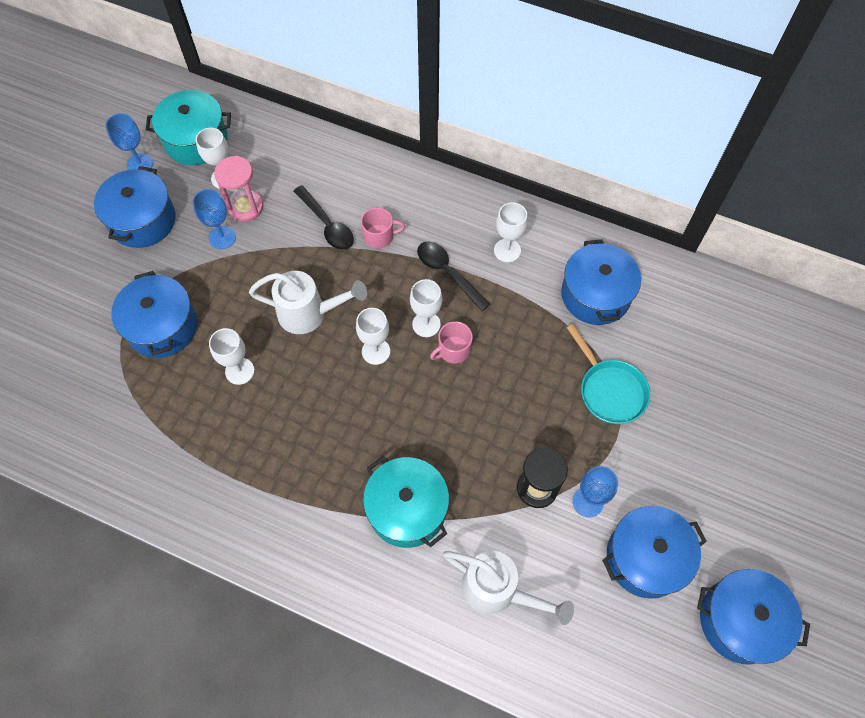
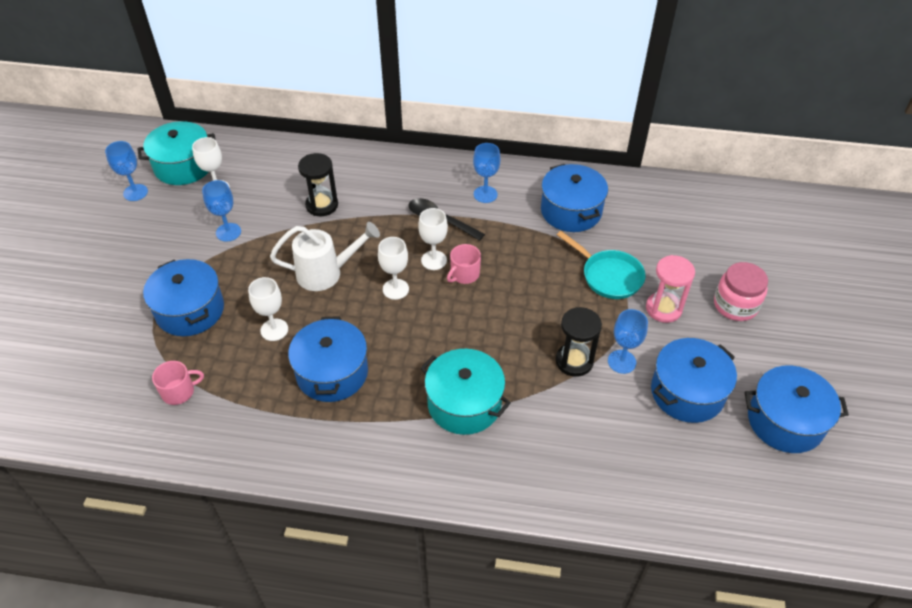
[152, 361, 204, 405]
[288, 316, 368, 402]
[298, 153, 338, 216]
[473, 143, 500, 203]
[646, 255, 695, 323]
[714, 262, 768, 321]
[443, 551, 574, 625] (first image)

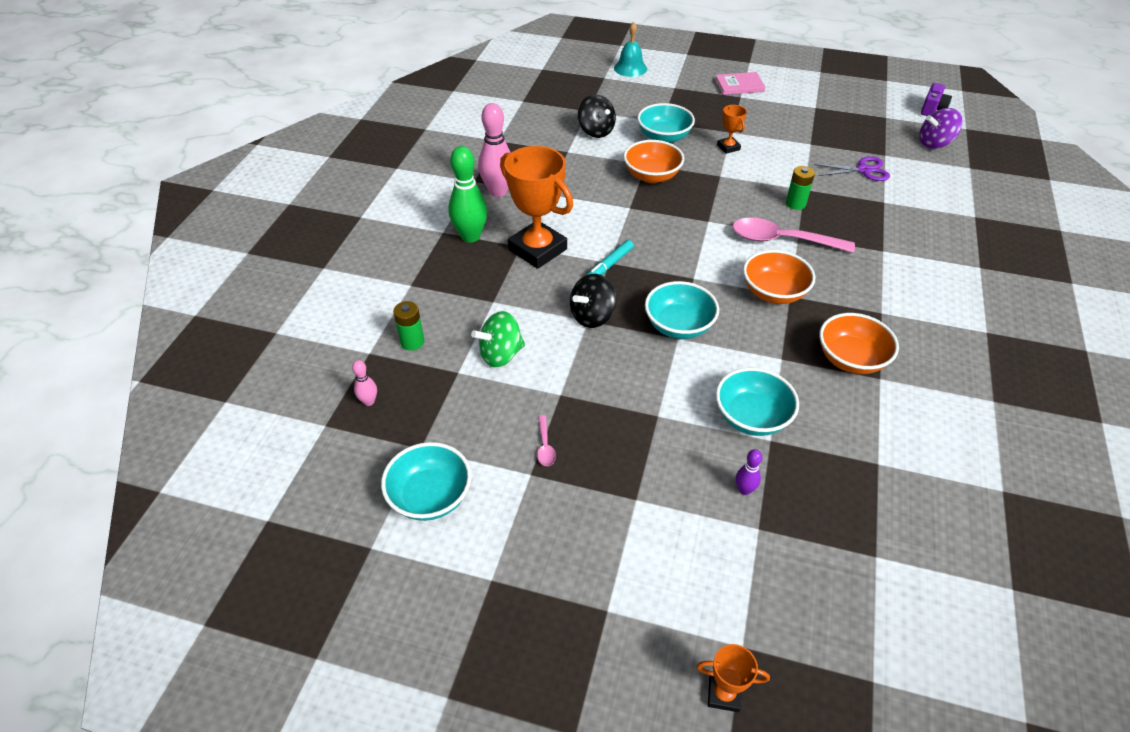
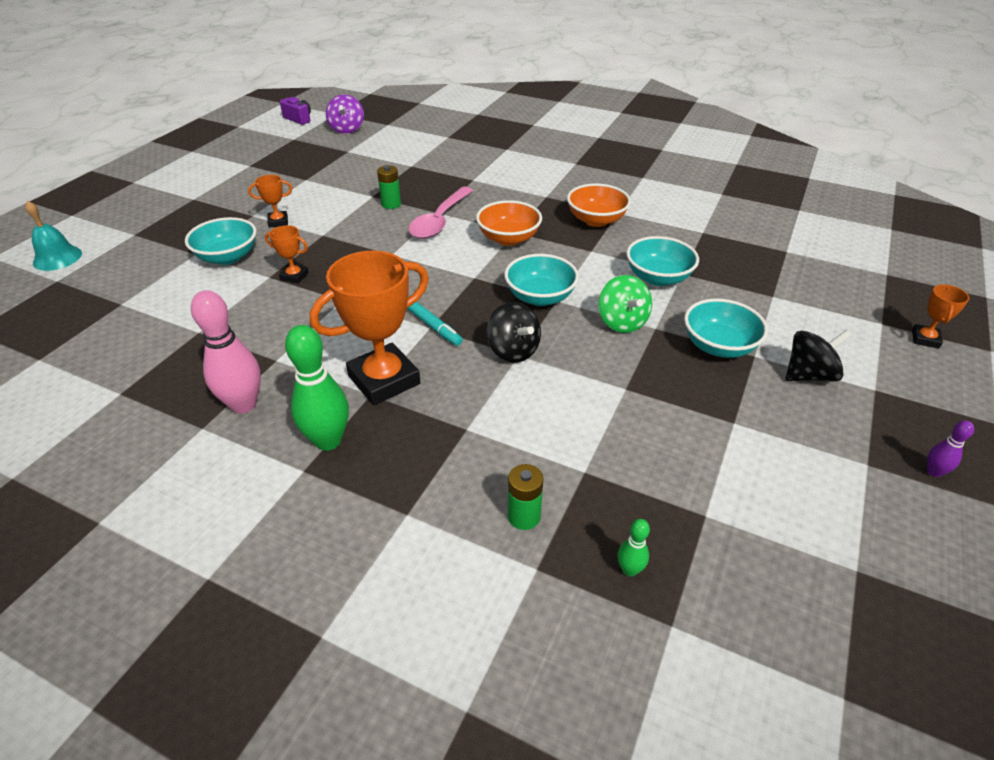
[265, 225, 309, 284]
[598, 275, 652, 333]
[618, 519, 650, 577]
[684, 299, 768, 358]
[786, 330, 852, 382]
[927, 420, 974, 477]
[537, 415, 556, 466] (first image)
[715, 72, 765, 95] (first image)
[814, 156, 890, 181] (first image)

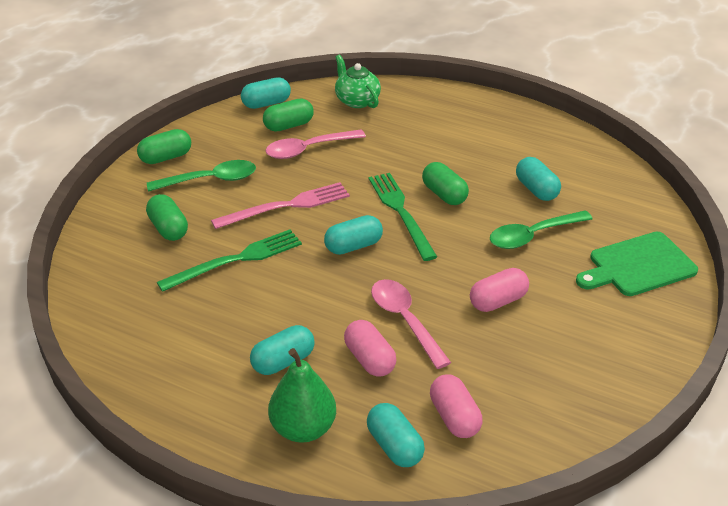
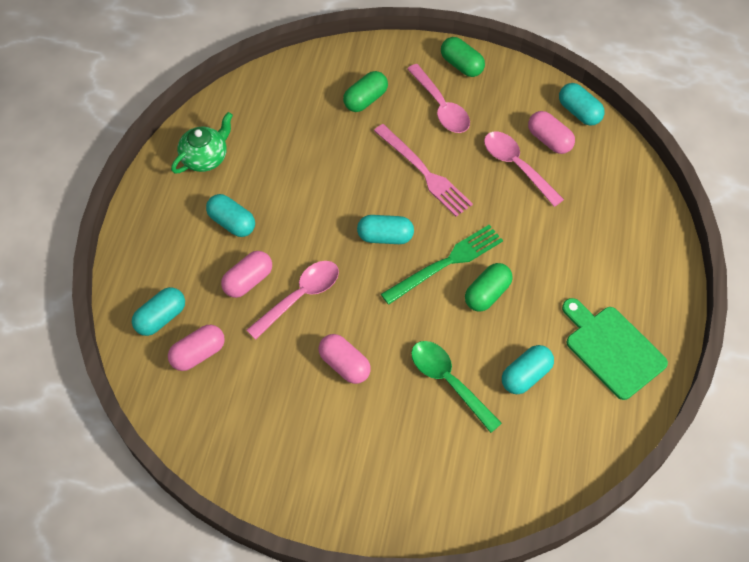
[171, 112, 233, 173]
[357, 215, 414, 244]
[407, 64, 470, 133]
[528, 111, 575, 154]
[562, 298, 668, 400]
[157, 230, 302, 292] (first image)
[268, 348, 336, 443] (first image)

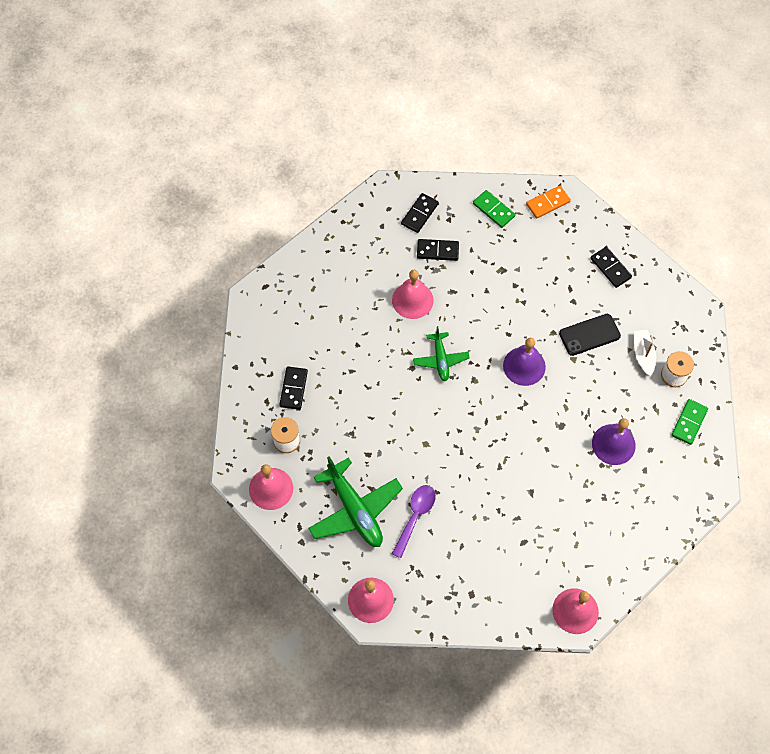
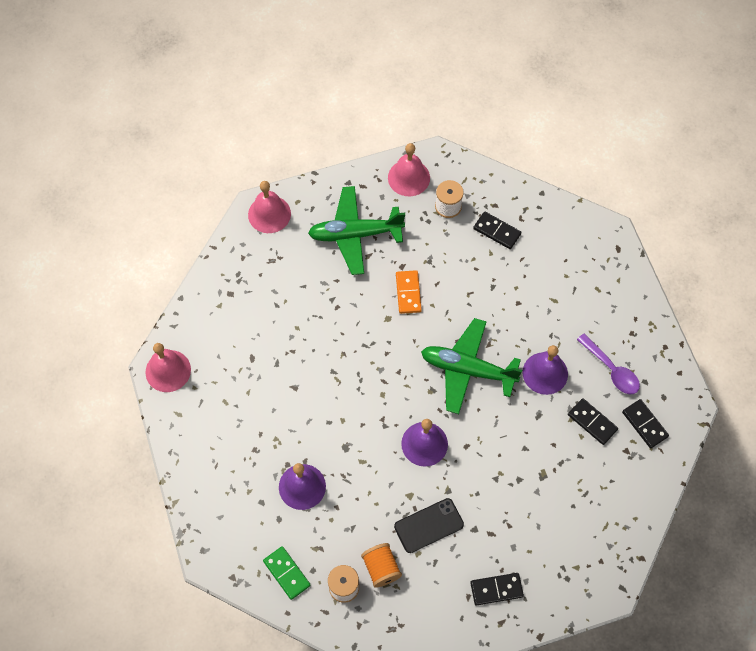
[361, 543, 402, 587]
[394, 498, 464, 553]
[396, 270, 422, 314]
[421, 318, 522, 414]
[523, 345, 568, 395]
[568, 398, 618, 445]
[577, 334, 640, 394]
[473, 190, 515, 228] (first image)

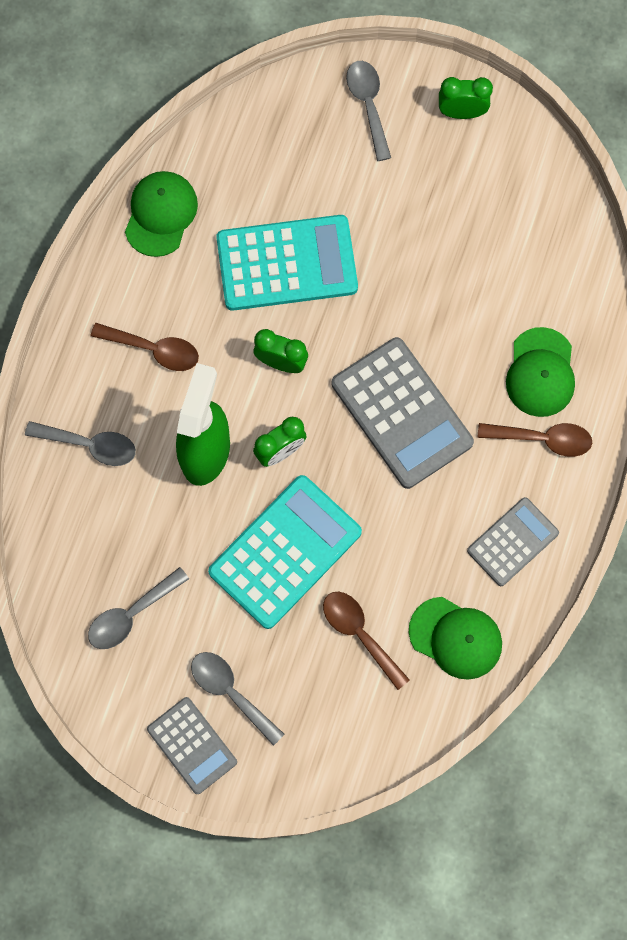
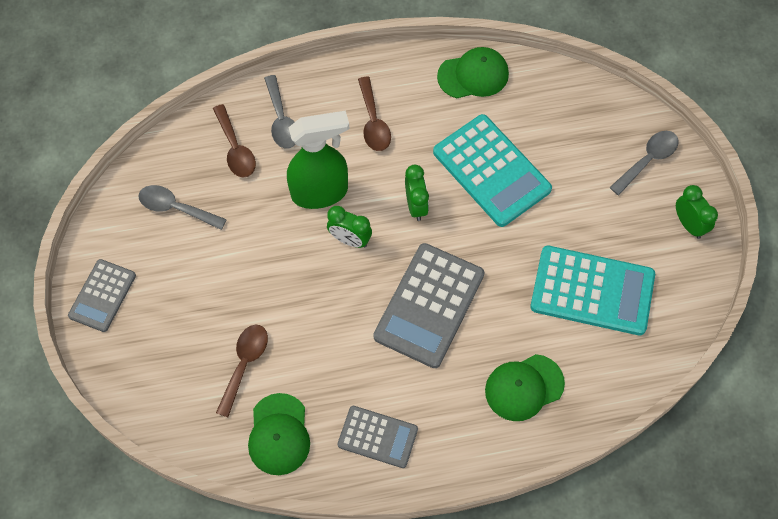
[213, 104, 256, 178]
[530, 246, 655, 336]
[191, 652, 285, 746] (first image)

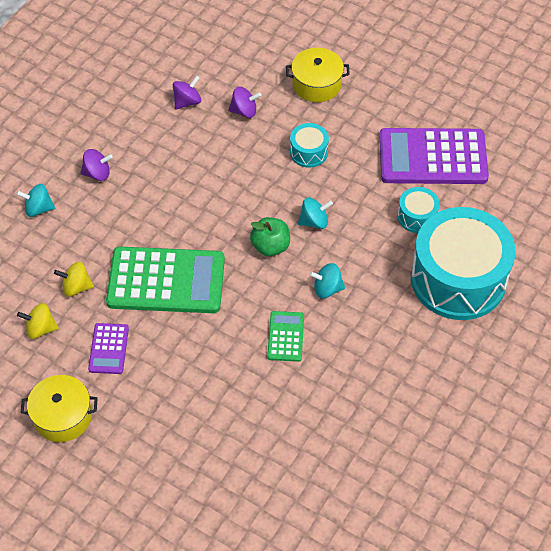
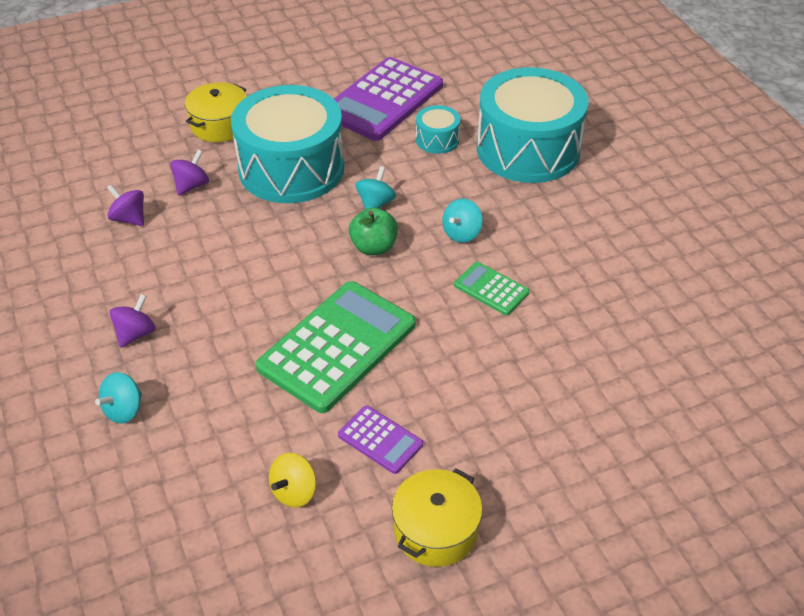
[107, 184, 144, 226]
[231, 85, 344, 203]
[54, 262, 94, 297] (first image)

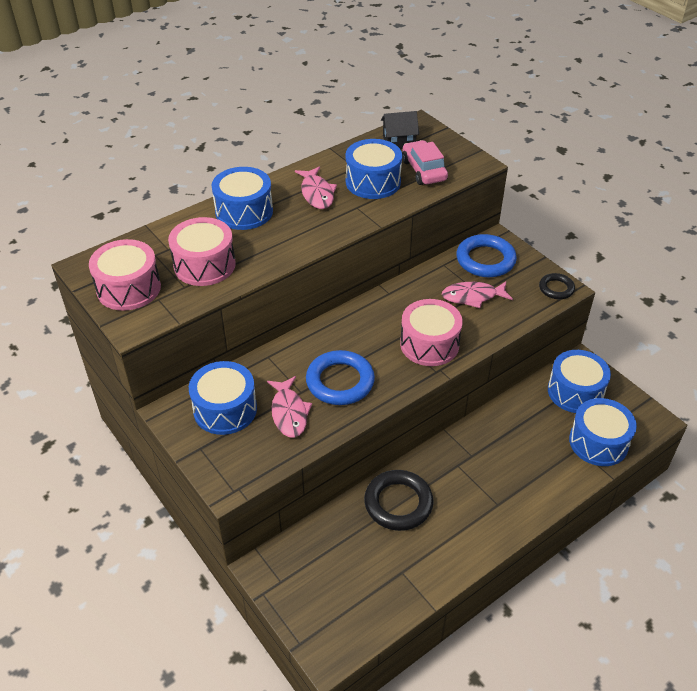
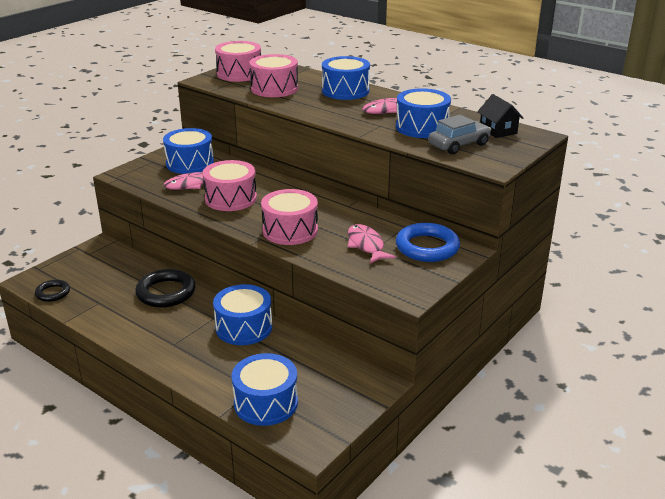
[35, 280, 70, 302]
[202, 160, 257, 211]
[213, 284, 272, 345]
[428, 115, 491, 154]

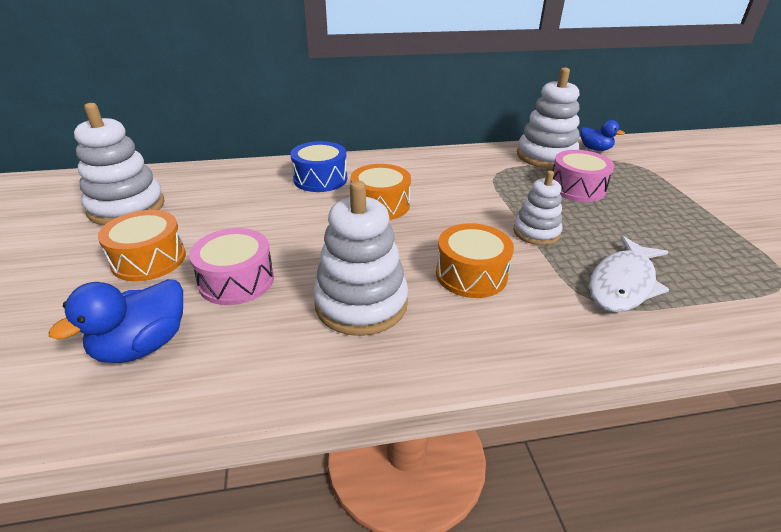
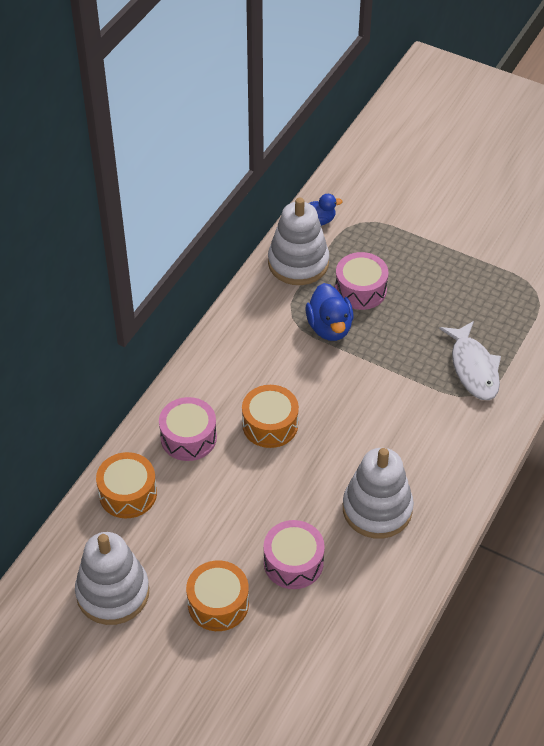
[96, 452, 157, 518]
[159, 397, 217, 461]
[306, 283, 353, 341]
[513, 171, 563, 245] (first image)

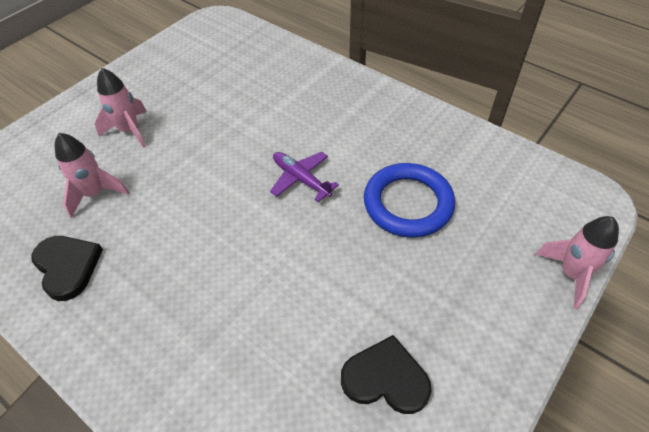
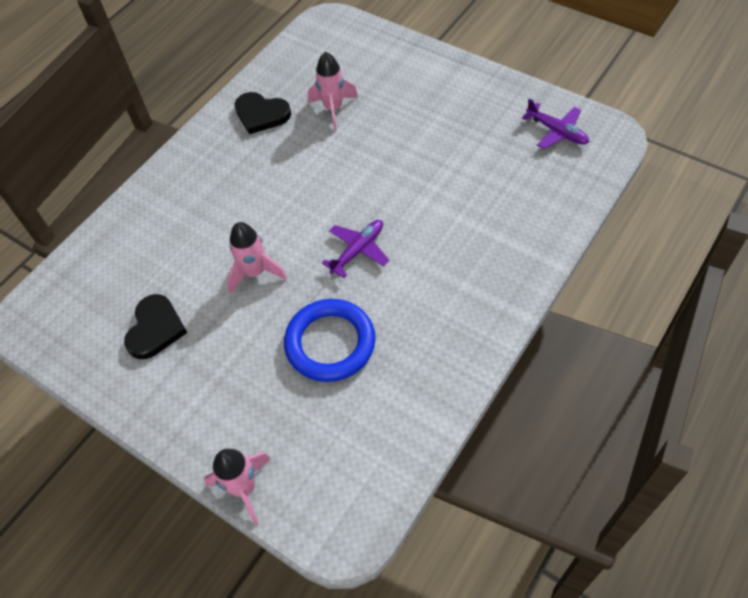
[227, 222, 287, 294]
[234, 92, 291, 134]
[522, 99, 589, 149]

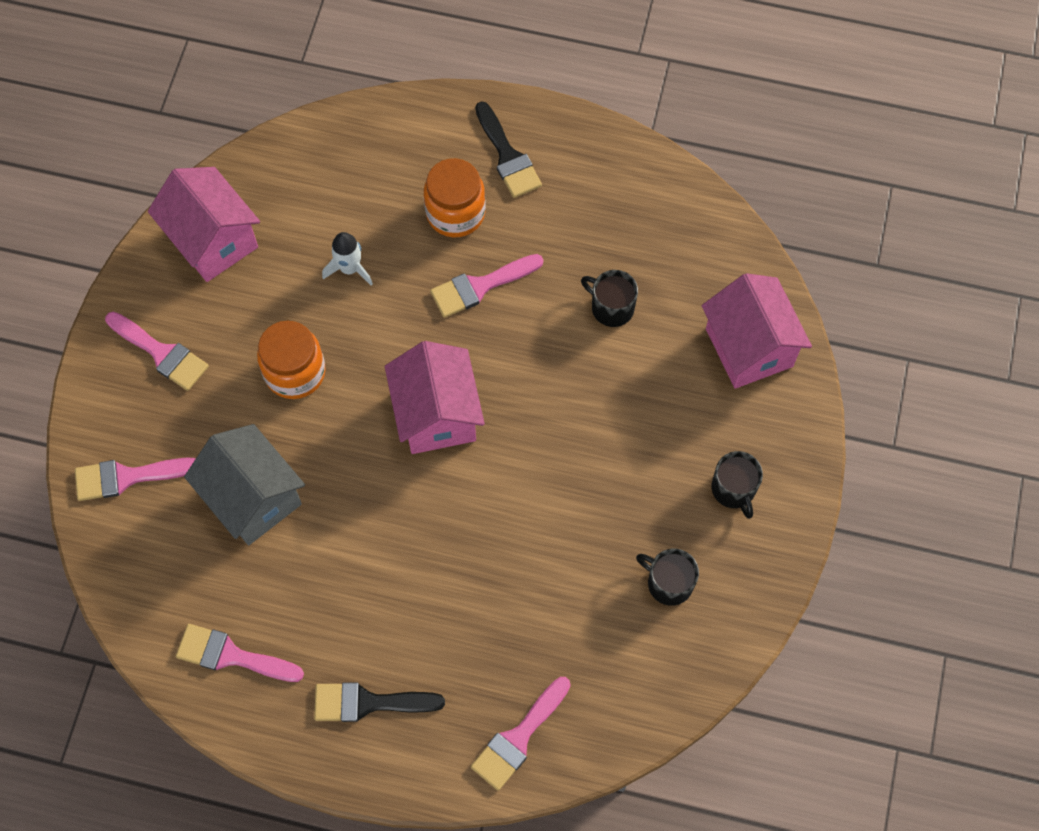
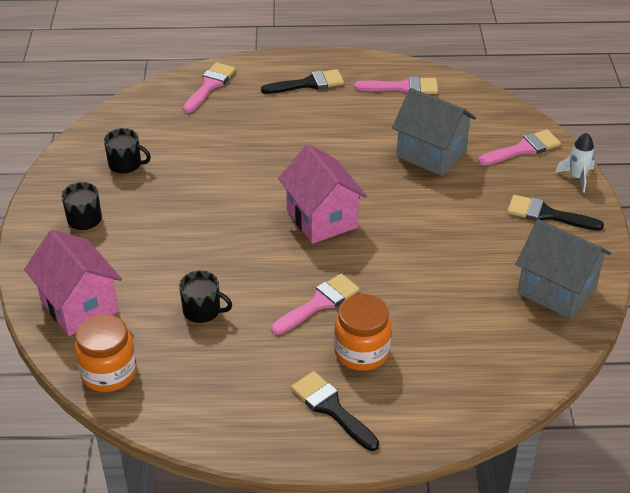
[75, 314, 137, 392]
[507, 195, 604, 231]
[516, 219, 611, 319]
[555, 133, 595, 193]

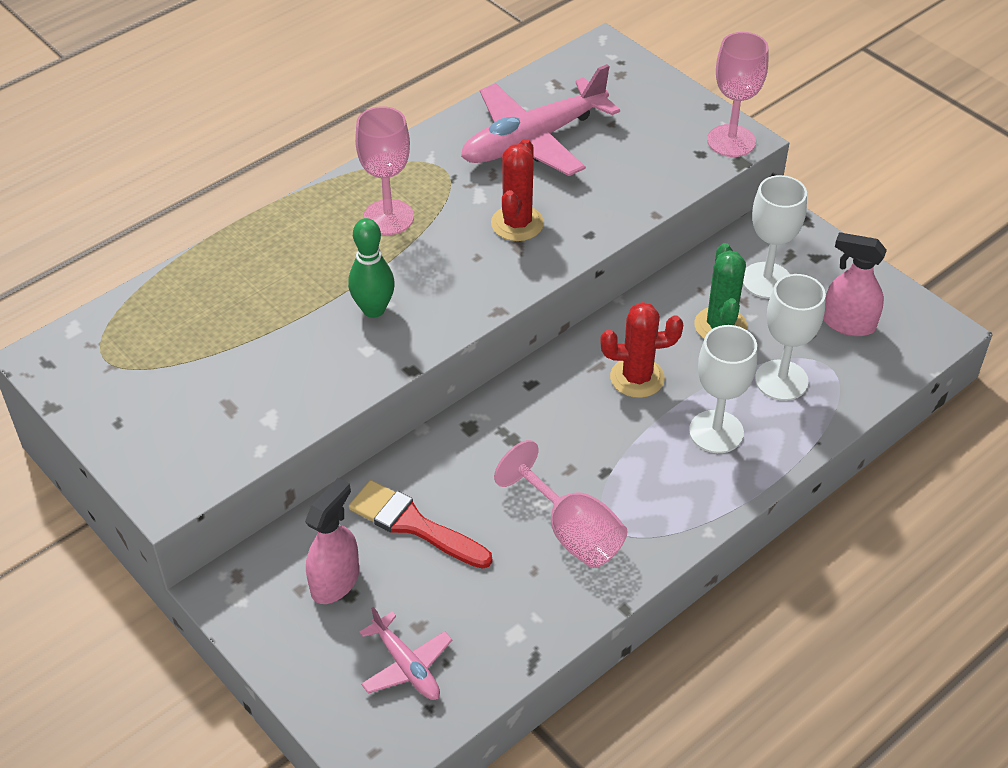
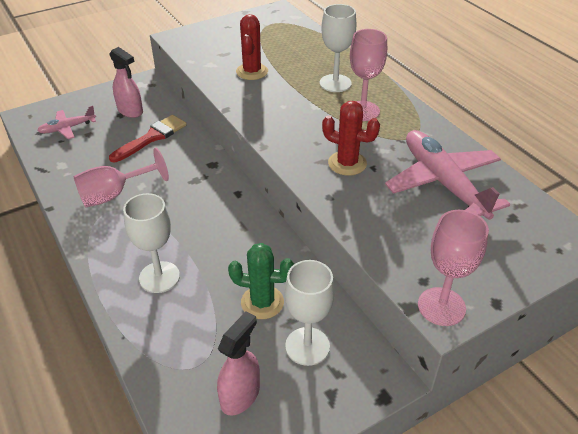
[236, 14, 268, 80]
[320, 4, 356, 92]
[348, 218, 395, 318] (first image)

